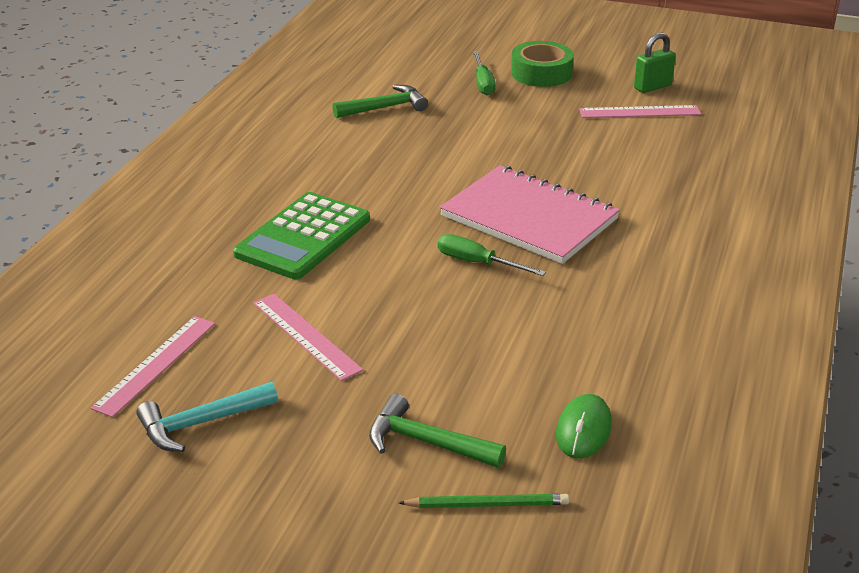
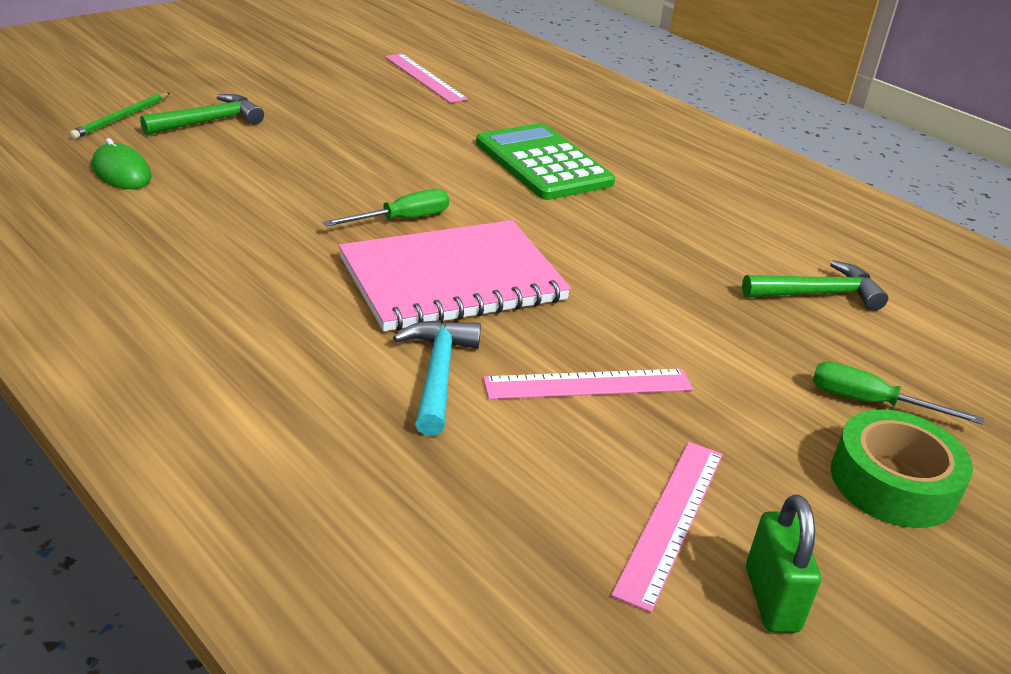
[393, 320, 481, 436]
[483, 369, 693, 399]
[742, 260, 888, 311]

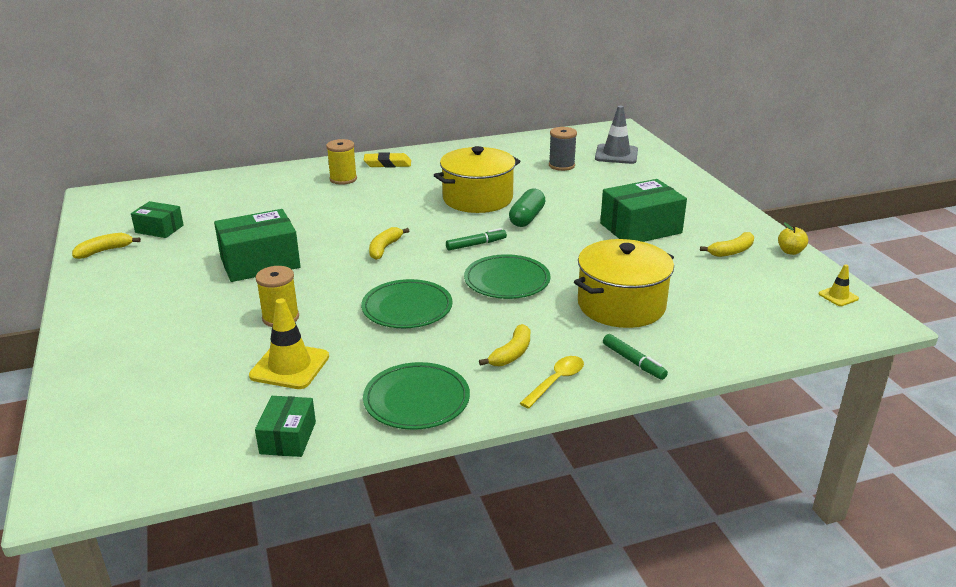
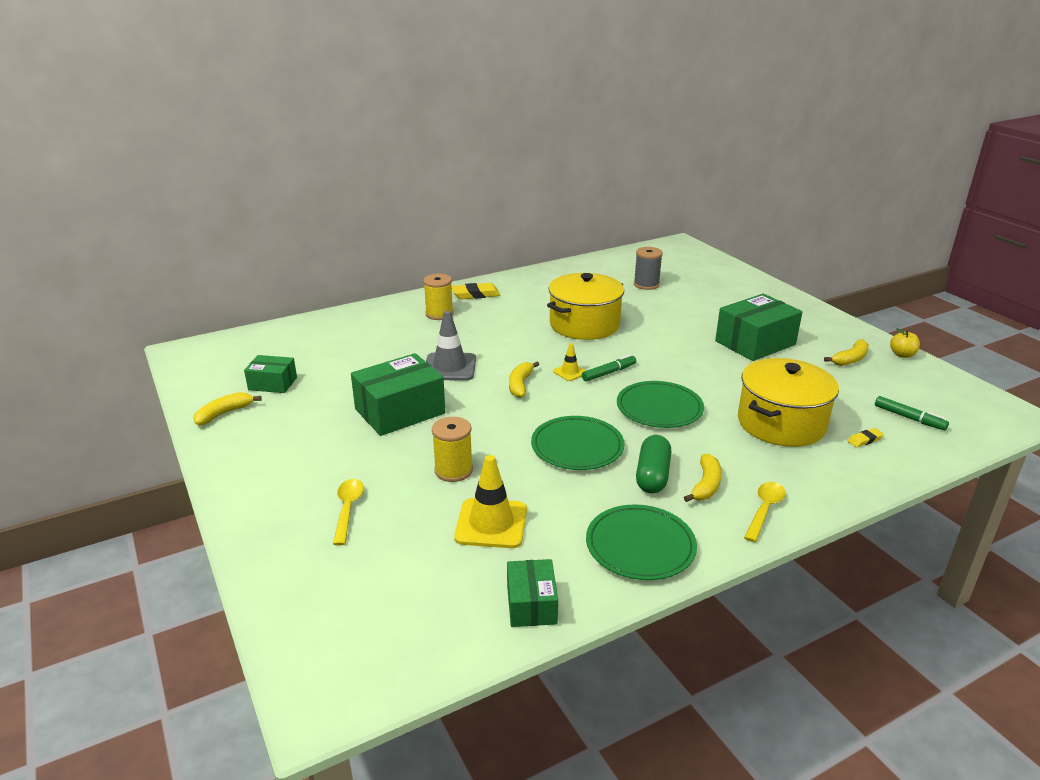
[333, 479, 364, 546]
[426, 311, 476, 381]
[553, 343, 586, 381]
[636, 435, 671, 493]
[848, 428, 884, 448]
[875, 396, 949, 430]

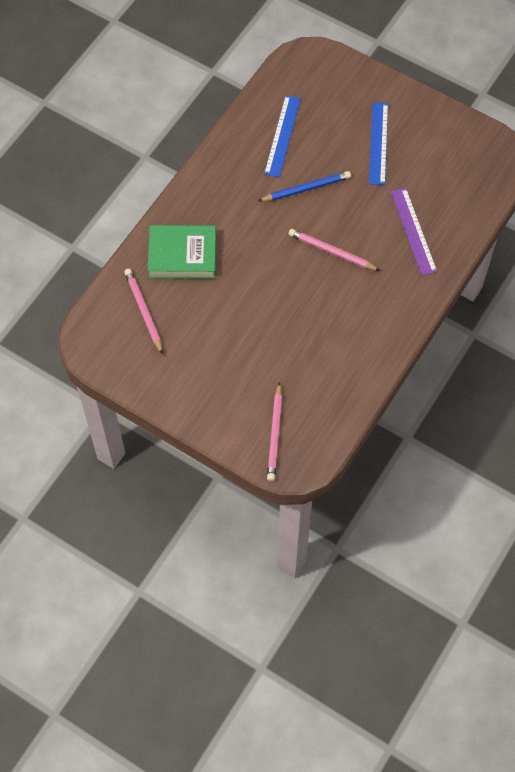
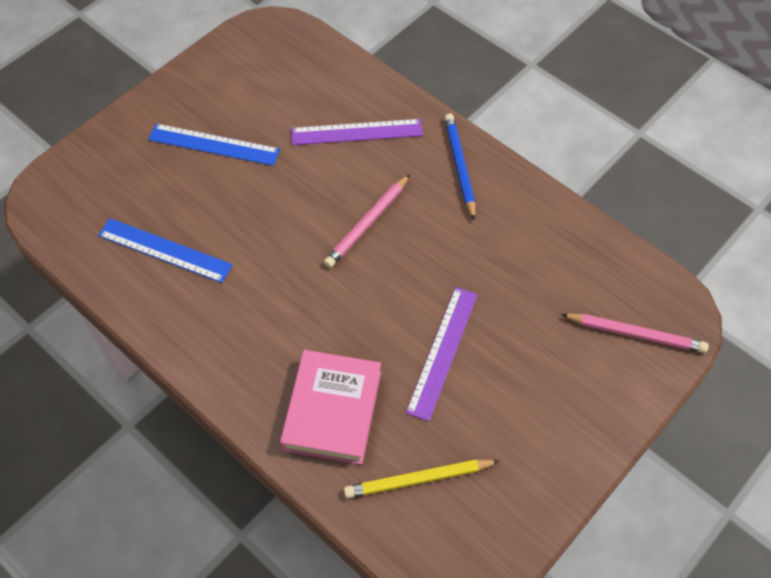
[280, 350, 381, 465]
[344, 460, 500, 498]
[406, 287, 478, 421]
[444, 113, 475, 221]

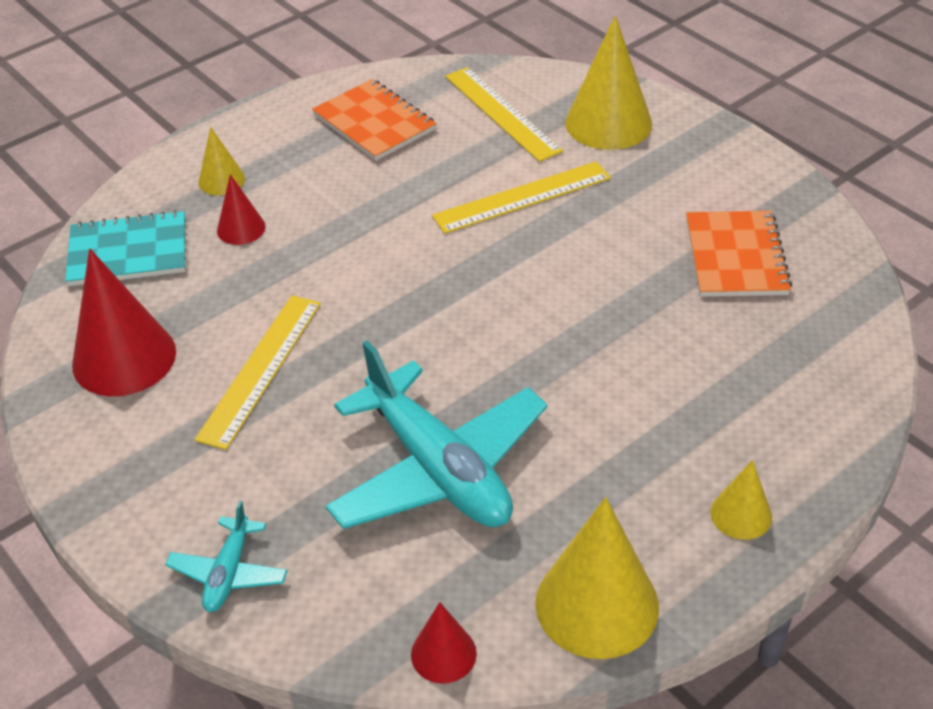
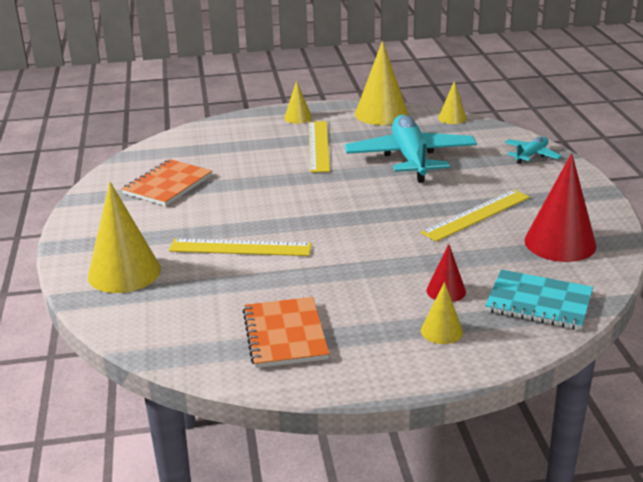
[309, 121, 330, 173]
[438, 80, 467, 124]

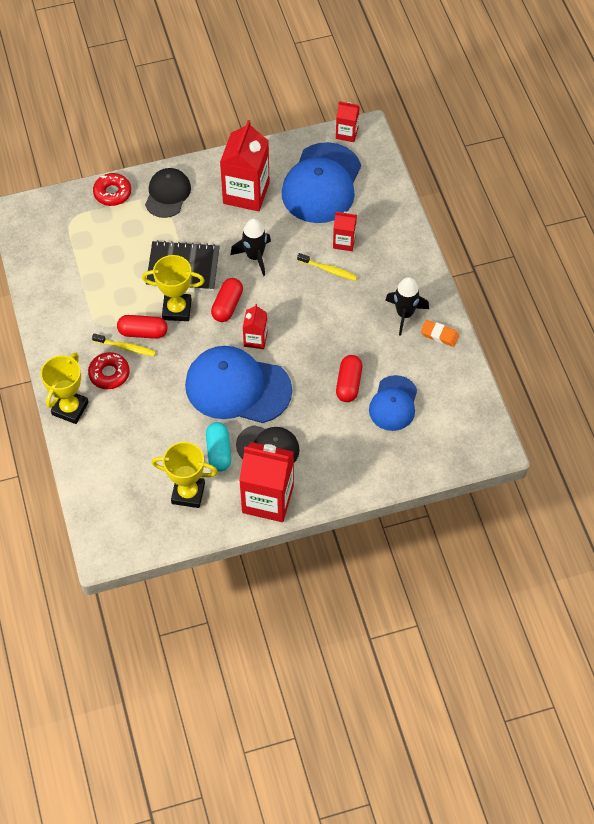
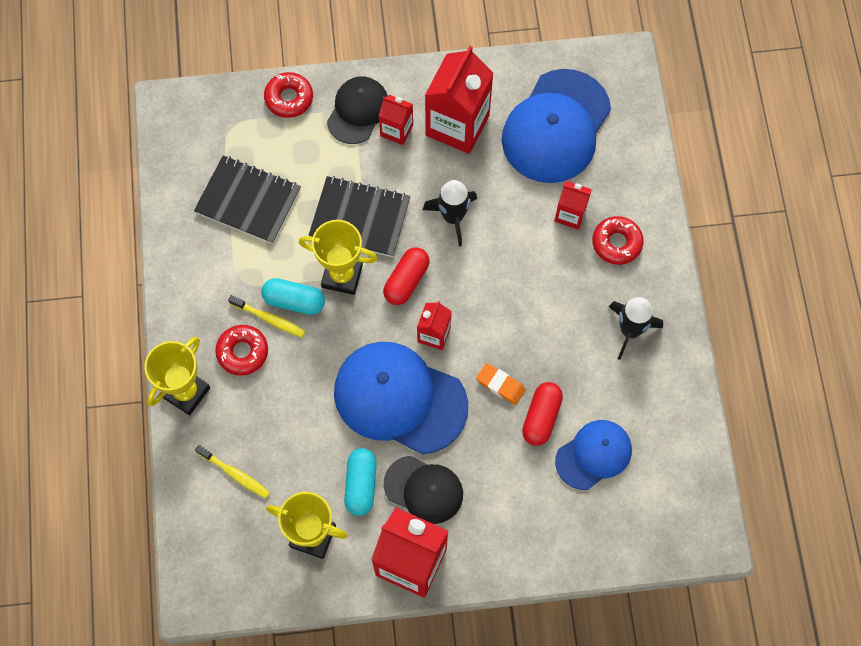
[194, 156, 301, 244]
[195, 445, 270, 499]
[261, 278, 325, 315]
[379, 95, 413, 145]
[476, 363, 526, 405]
[555, 420, 632, 490]
[592, 216, 644, 265]

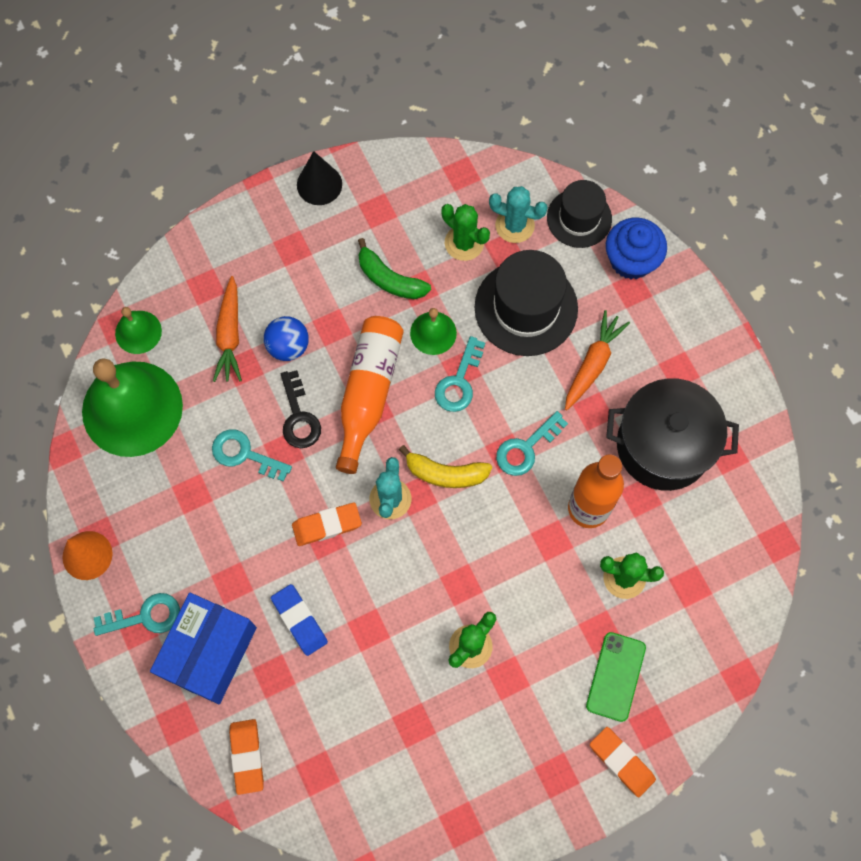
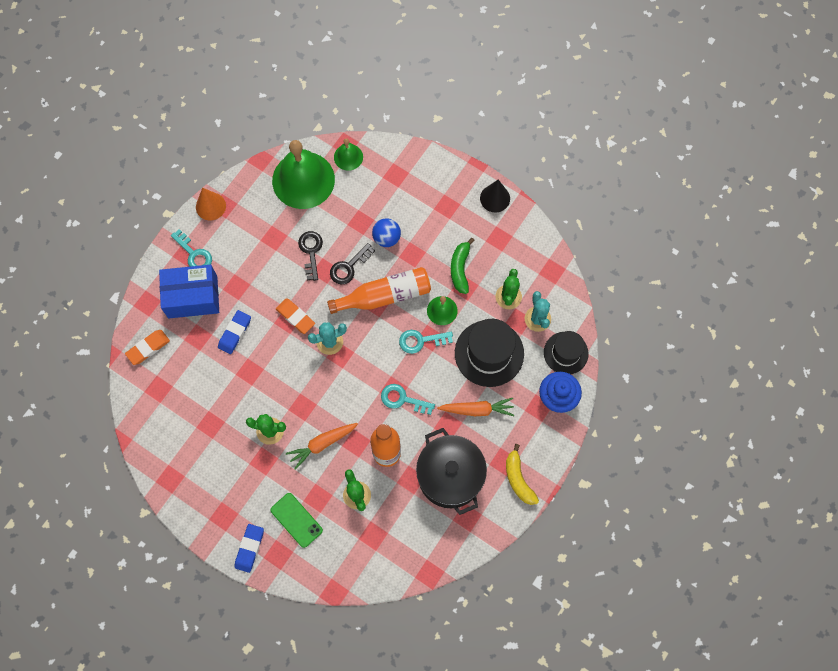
[234, 524, 264, 573]
[270, 493, 323, 548]
[286, 423, 358, 470]
[298, 231, 323, 281]
[506, 444, 539, 505]

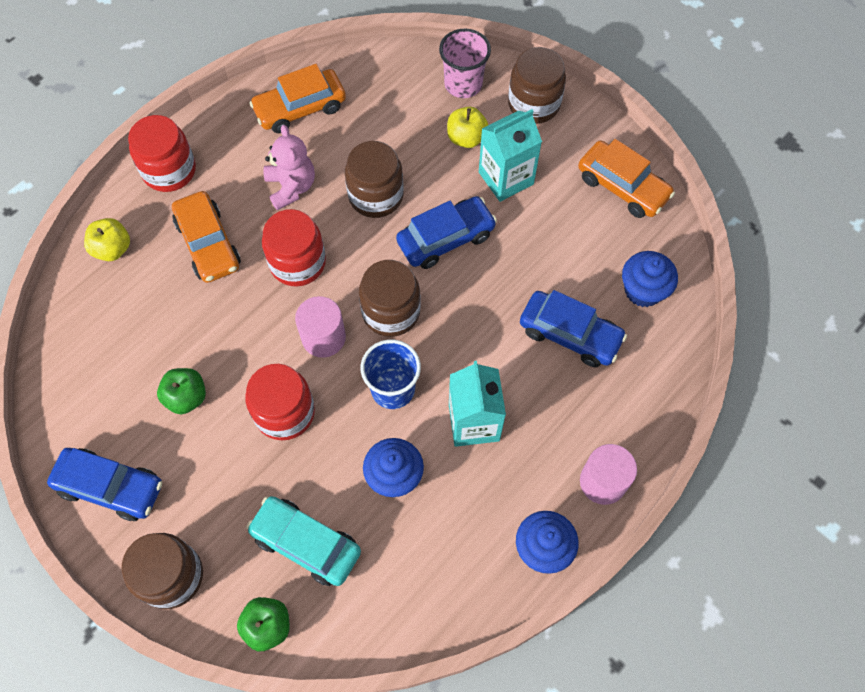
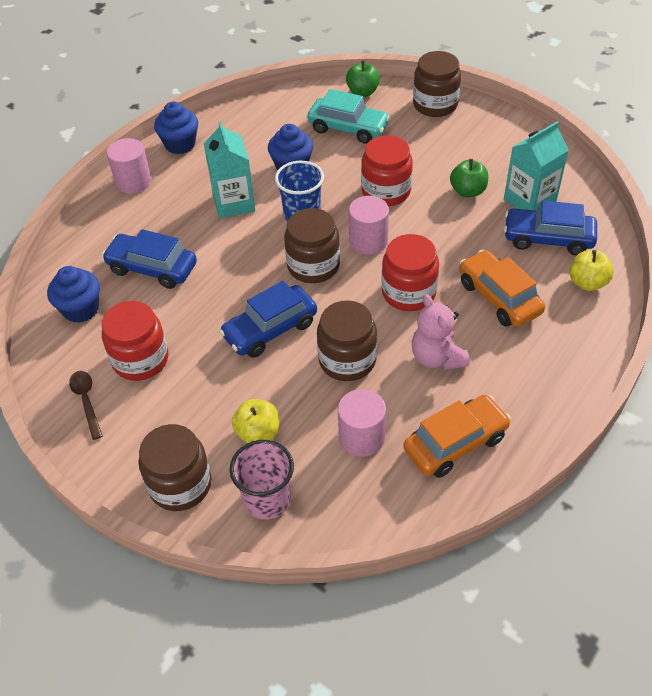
[69, 371, 103, 440]
[102, 301, 169, 381]
[338, 389, 386, 457]
[504, 121, 569, 211]
[504, 201, 597, 256]

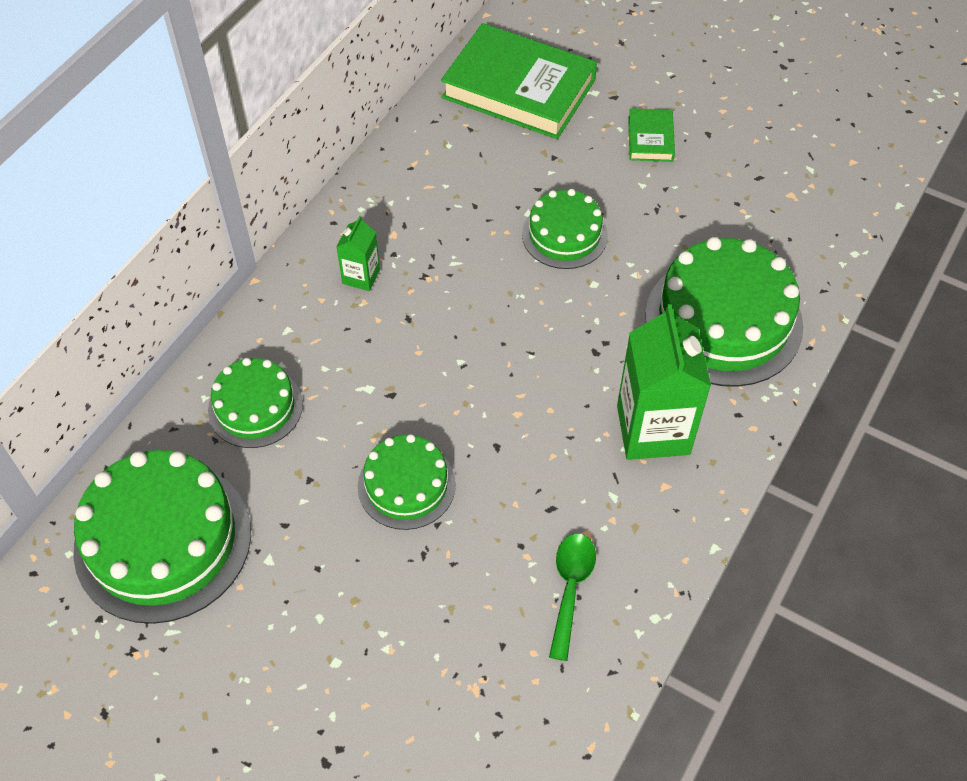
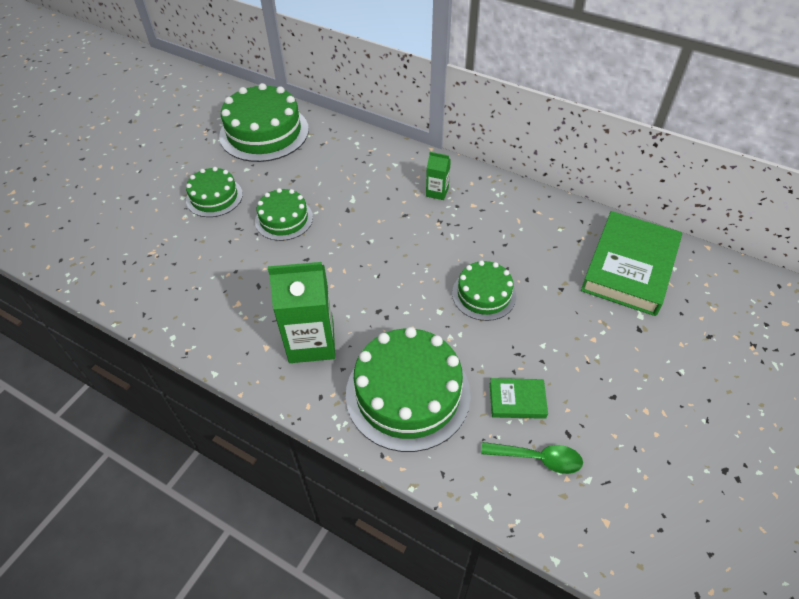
[186, 167, 243, 217]
[481, 442, 583, 474]
[490, 378, 548, 419]

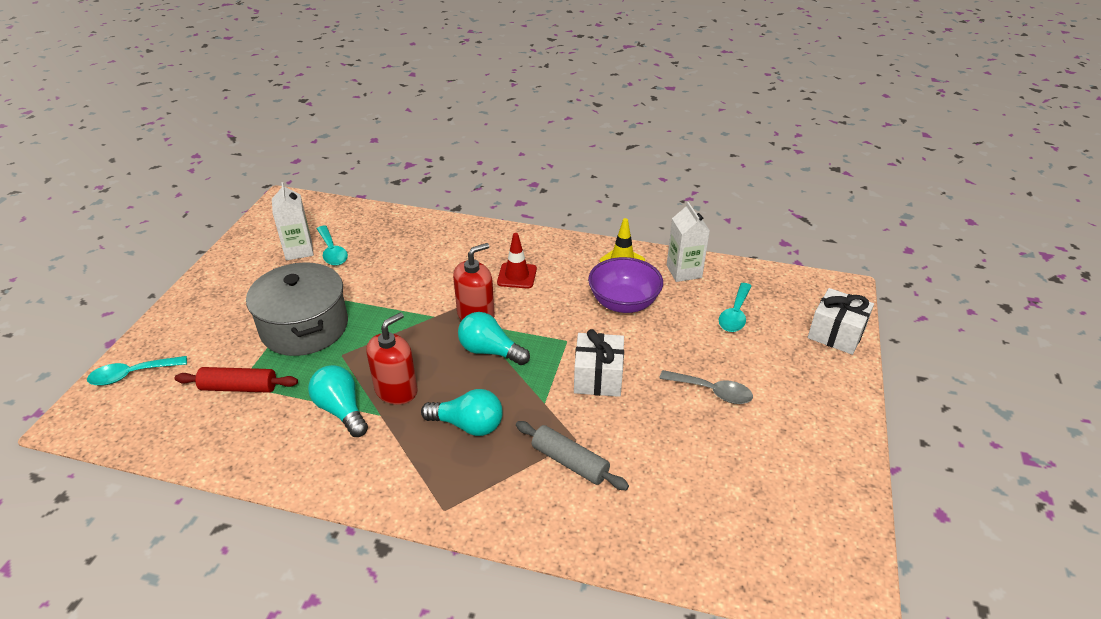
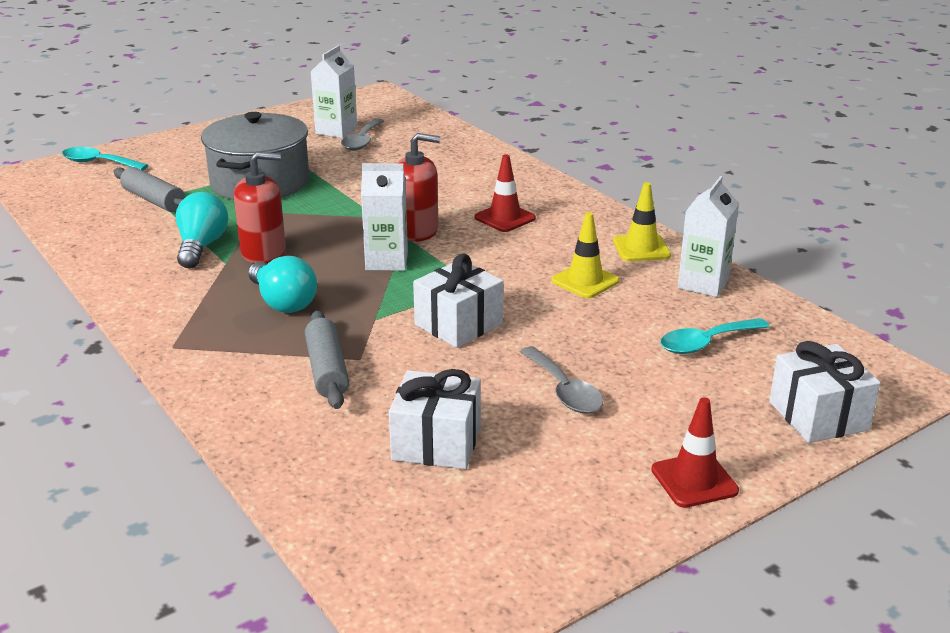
[113, 167, 185, 212]
[341, 118, 384, 151]
[361, 163, 408, 271]
[389, 369, 481, 469]
[551, 212, 619, 298]
[651, 397, 739, 508]

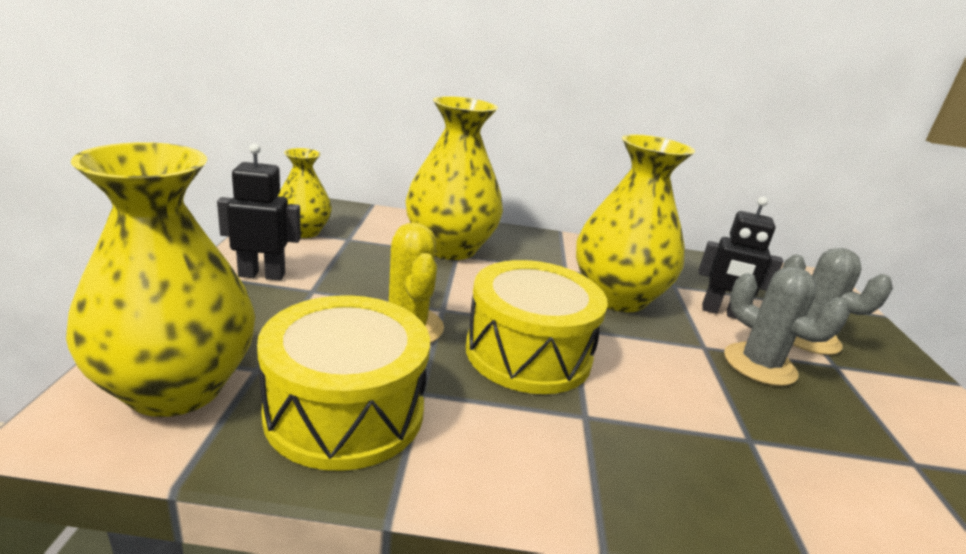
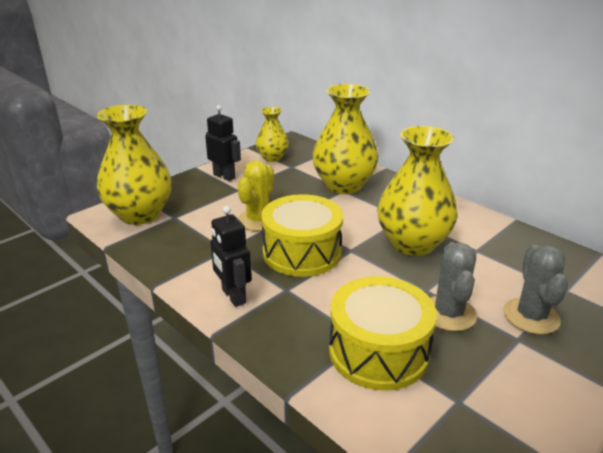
[210, 206, 252, 307]
[329, 276, 437, 391]

